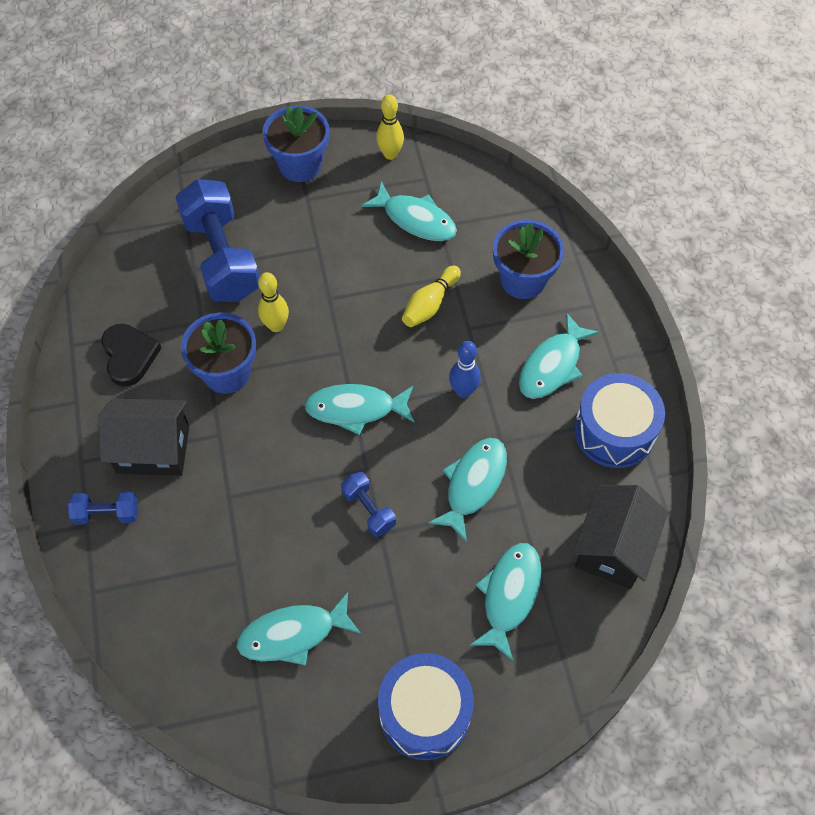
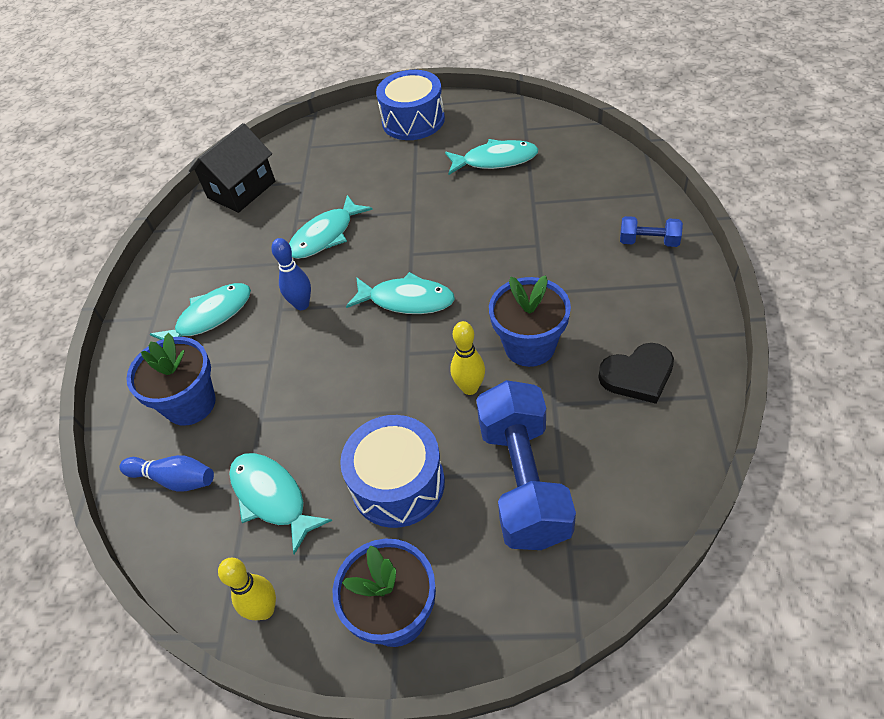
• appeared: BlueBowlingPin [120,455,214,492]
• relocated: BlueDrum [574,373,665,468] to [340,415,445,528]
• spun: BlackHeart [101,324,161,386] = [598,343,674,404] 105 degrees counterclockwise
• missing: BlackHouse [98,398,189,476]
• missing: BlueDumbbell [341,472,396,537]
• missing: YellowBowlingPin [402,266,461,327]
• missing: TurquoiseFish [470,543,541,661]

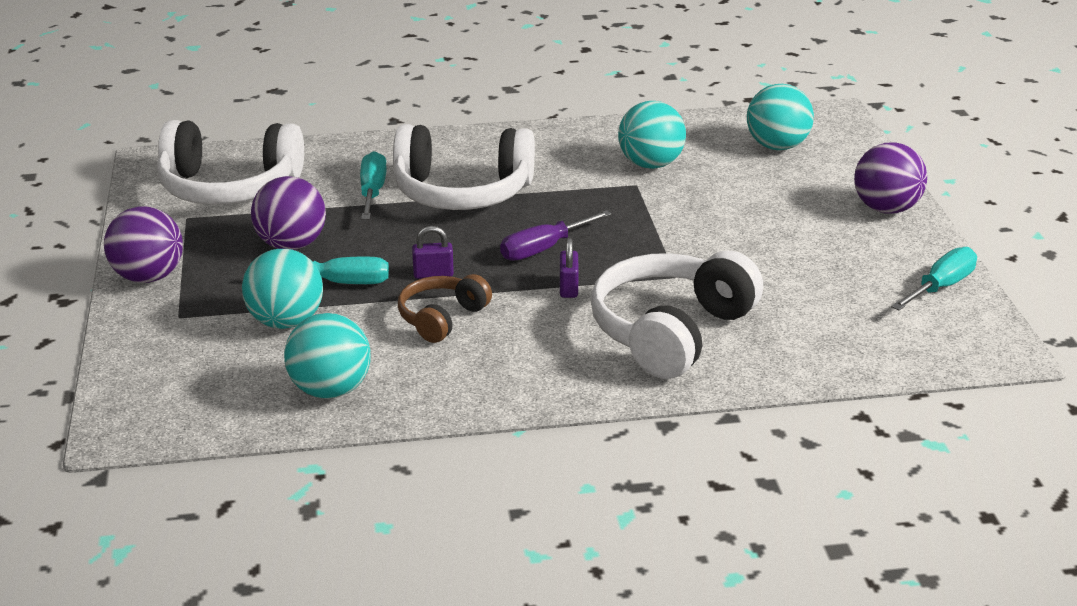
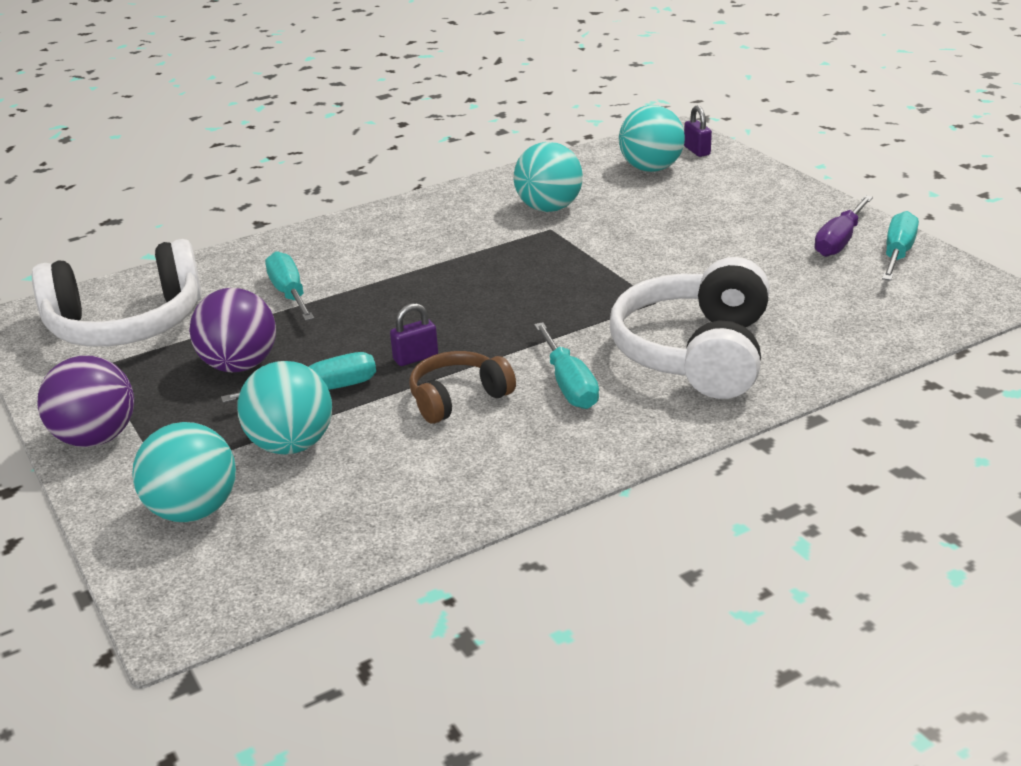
• relocated: TurquoiseBall [284,313,371,399] to [132,422,236,522]
• spun: BrownHeadphones [398,274,492,343] = [409,351,516,424] 45 degrees clockwise
• appeared: TurquoiseScrewdriver [534,322,599,409]
• relocated: PurplePadlock [560,237,579,298] to [684,106,712,157]
• relocated: PurpleScrewdriver [500,210,612,261] to [814,195,873,257]
• missing: WhiteHeadphones [393,124,535,210]
• missing: PurpleBall [854,142,927,214]

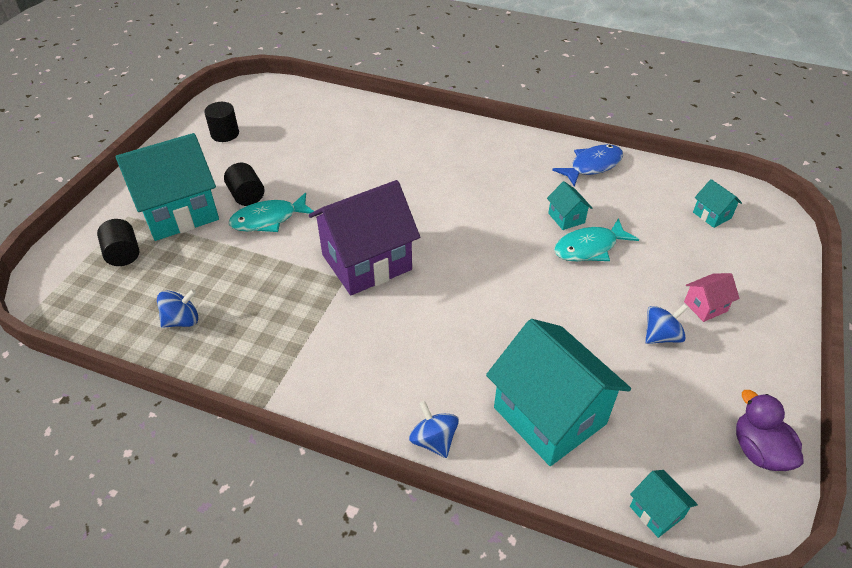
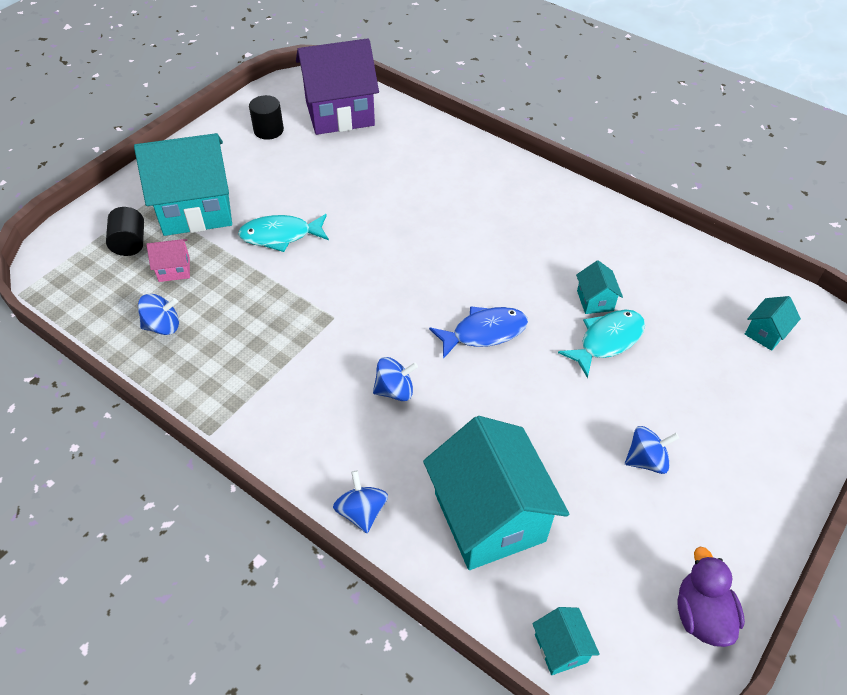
• relocated: PinkHouse [684,273,740,322] to [147,239,190,282]
• relocated: PurpleHouse [309,180,420,295] to [296,38,379,135]
• appeared: BlueSpinningTop [373,357,418,401]
• relocated: BlueFish [552,144,623,186] to [429,306,528,359]
• spun: TurquoiseFish [554,218,639,261] = [558,309,645,378] 150 degrees clockwise
• spun: TurquoiseHouse [693,179,742,228] = [745,296,801,351] 60 degrees clockwise
• missing: BlackCylinder [224,163,264,206]

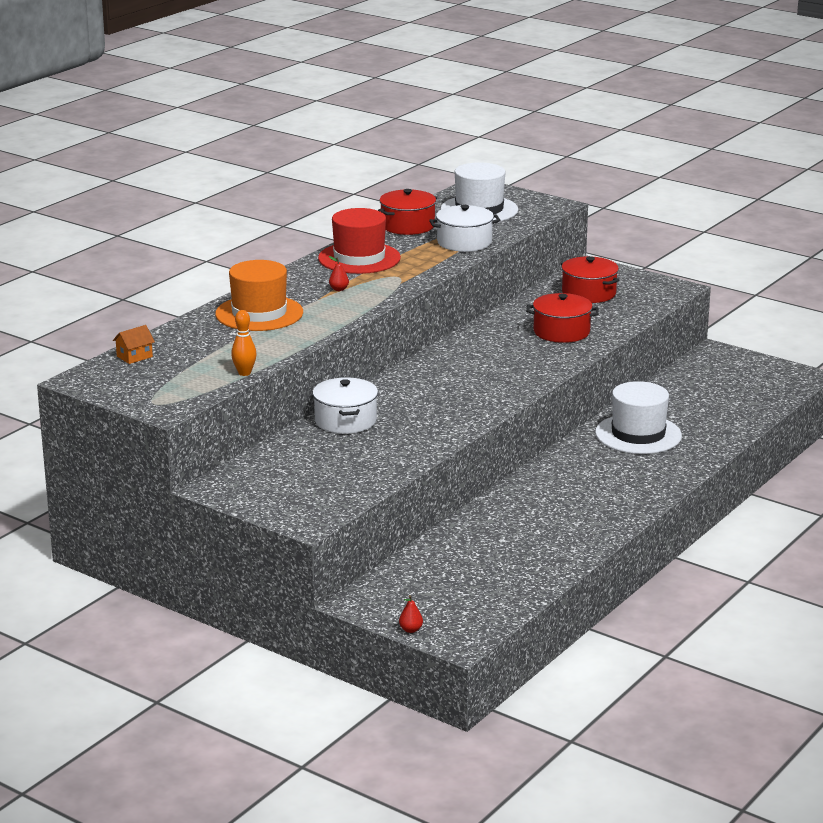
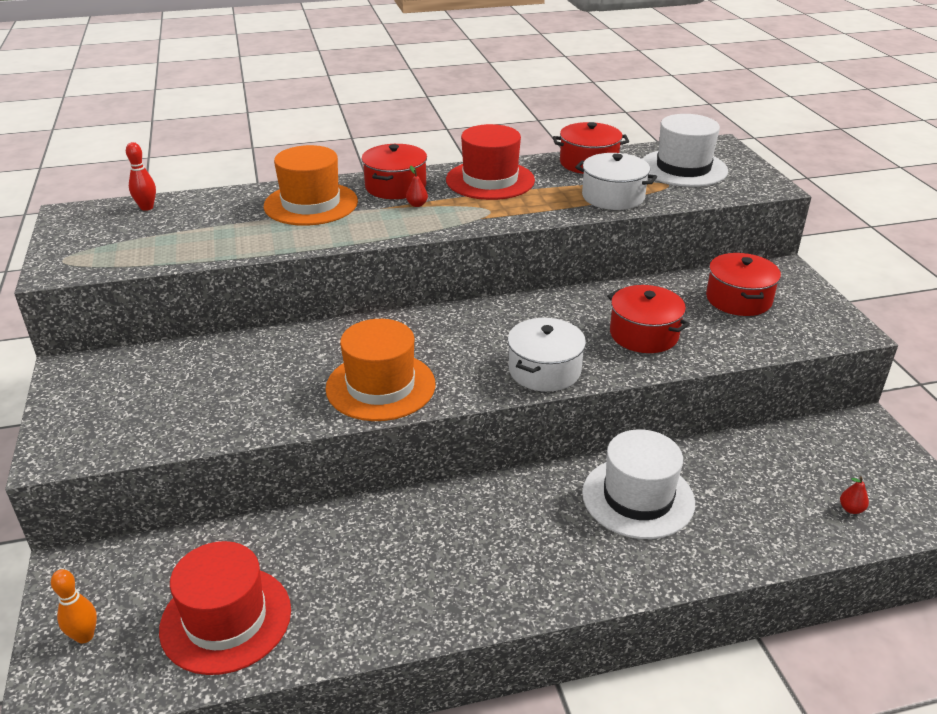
• relocated: OrangeBowlingPin [231,310,257,376] to [51,569,97,644]
• exchanged: OrangeHouse [113,325,155,364] to RedBowlingPin [126,142,156,211]
• appeared: RedHat [159,541,291,675]
• appeared: OrangeHat [325,319,435,421]
• appeared: RedPot [361,144,427,199]
• relocated: WhitePot [313,377,378,434] to [508,318,586,392]
• relocated: RedPear [399,595,423,633] to [840,476,869,514]

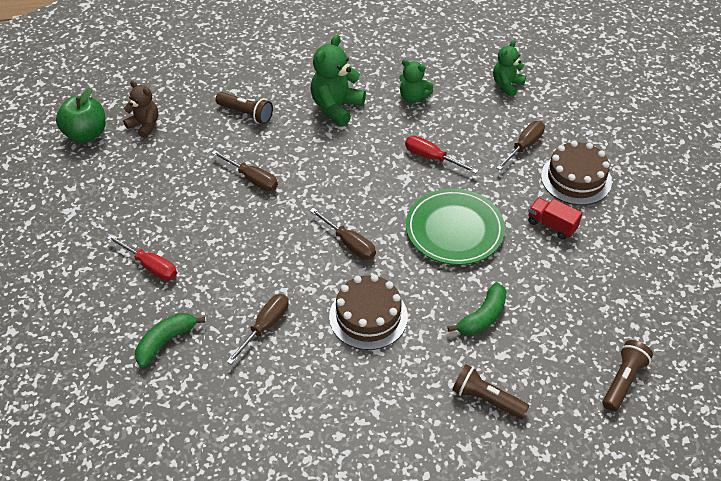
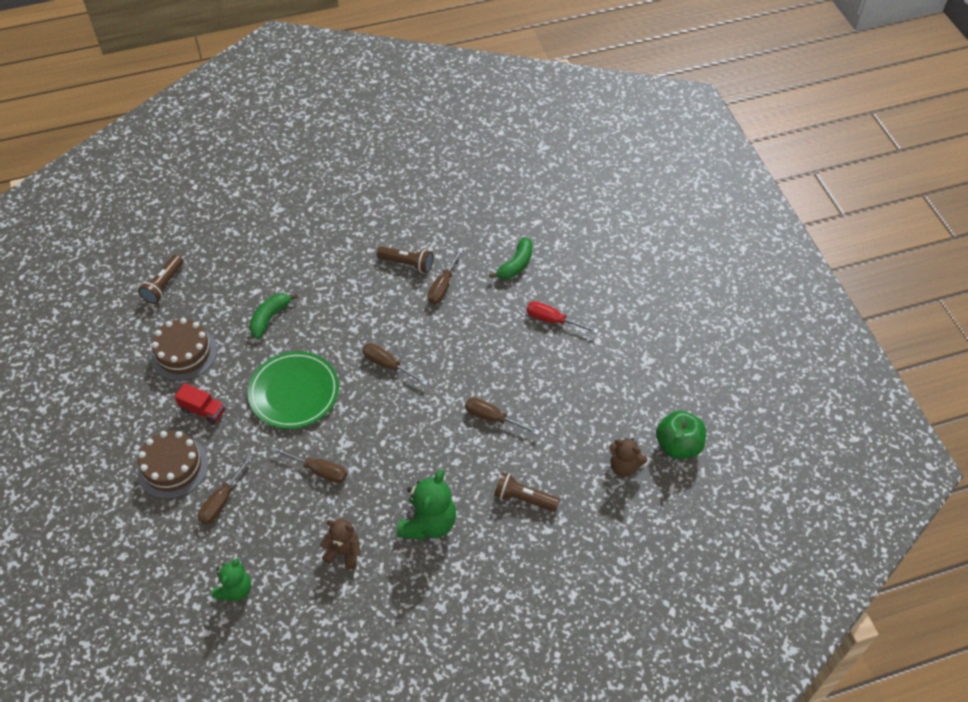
• relocated: BrownCake [329,274,408,350] to [151,318,217,381]
• colour: RedScrewdriver [405,136,478,174] to BrownScrewdriver [271,447,347,483]
• colour: GreenTeddyBear [399,59,433,103] to BrownTeddyBear [320,519,360,569]
• relocated: BrownFlashlight [452,364,530,419] to [377,246,433,273]

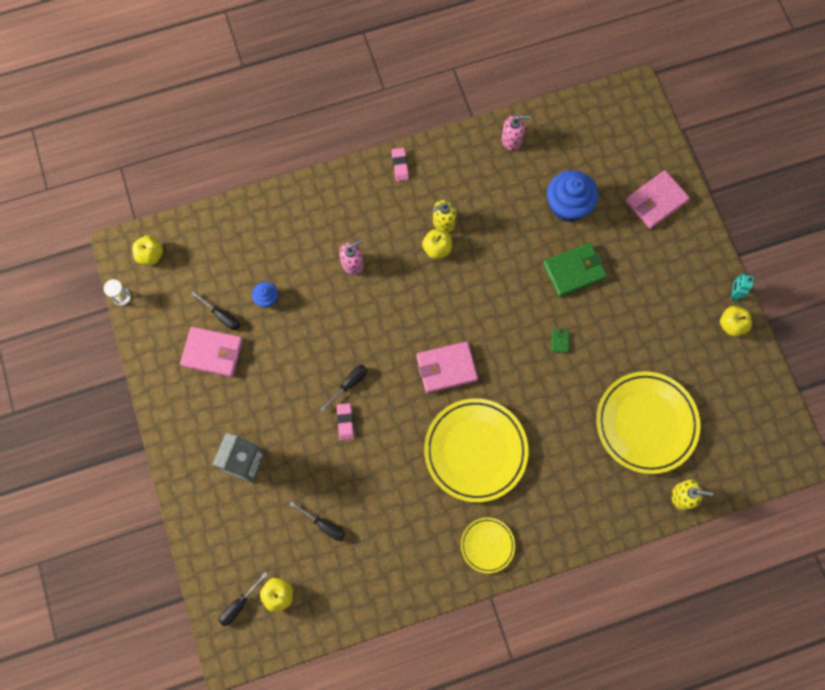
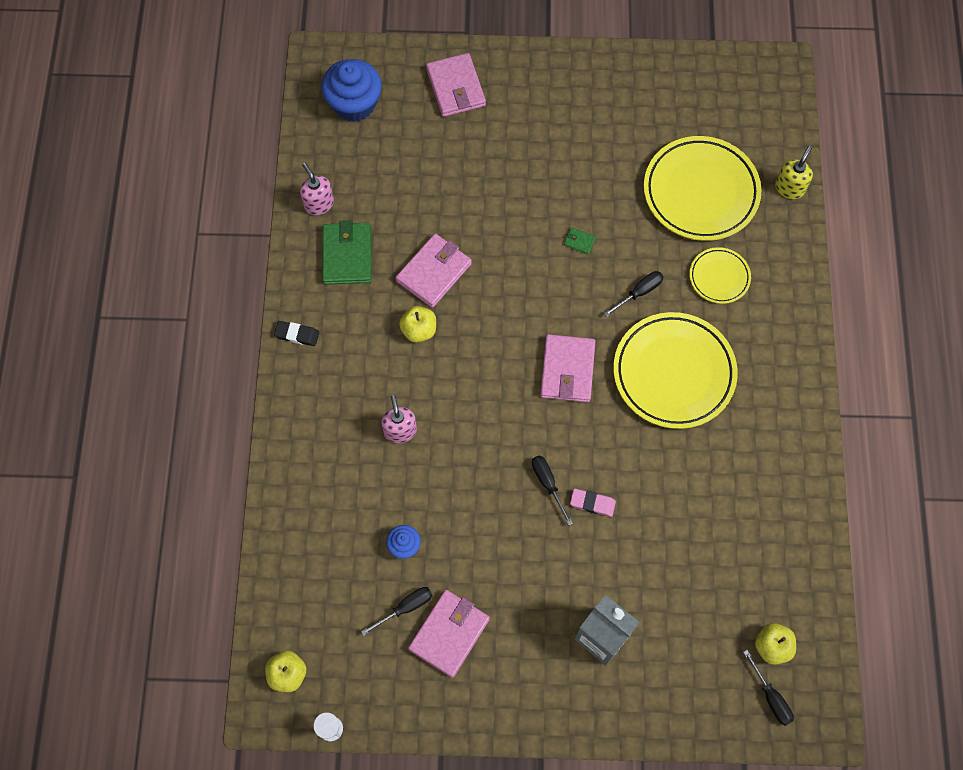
• colour: PinkEraser [392,148,409,181] to BlackEraser [274,321,319,346]
• spun: PinkSoapDispenser [502,115,530,151] = [300,163,334,215] 45 degrees counterclockwise
• relocated: BlueCupcake [547,170,598,222] to [321,59,382,122]
• relocated: GreenWallet [543,243,607,297] to [322,220,372,285]
• appeared: PinkWallet [396,234,472,308]
• relocated: BlackScrewdriver [289,501,345,541] to [604,271,663,317]
• relocated: YellowPlate [461,518,515,573] to [689,247,751,304]
• missing: YellowSoapDispenser [433,200,456,233]
• missing: YellowApple [720,306,752,336]
• missing: TurquoiseRobot [731,273,754,301]

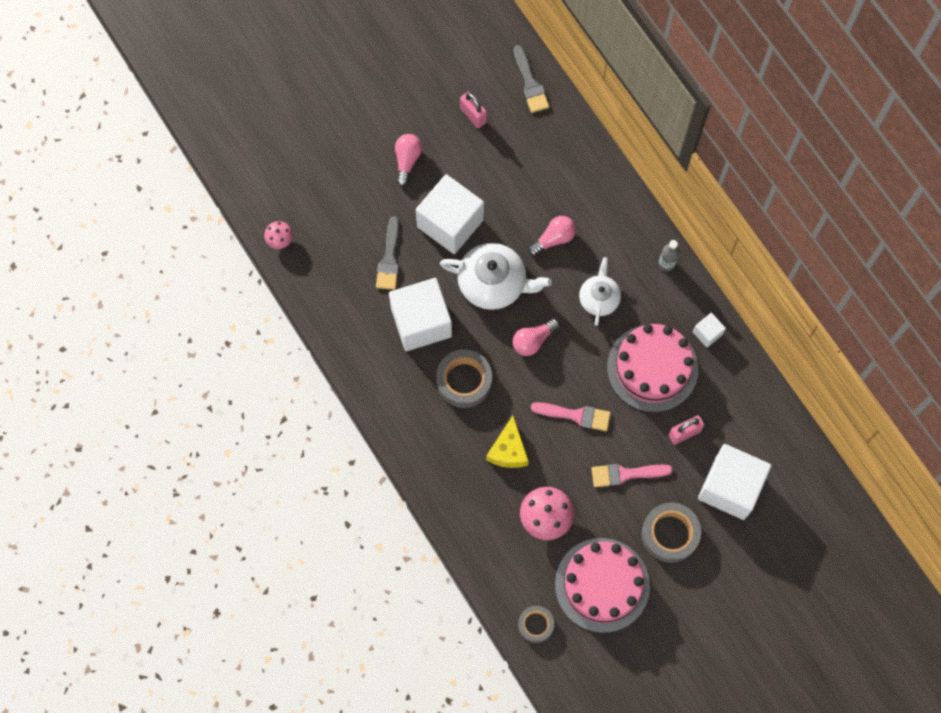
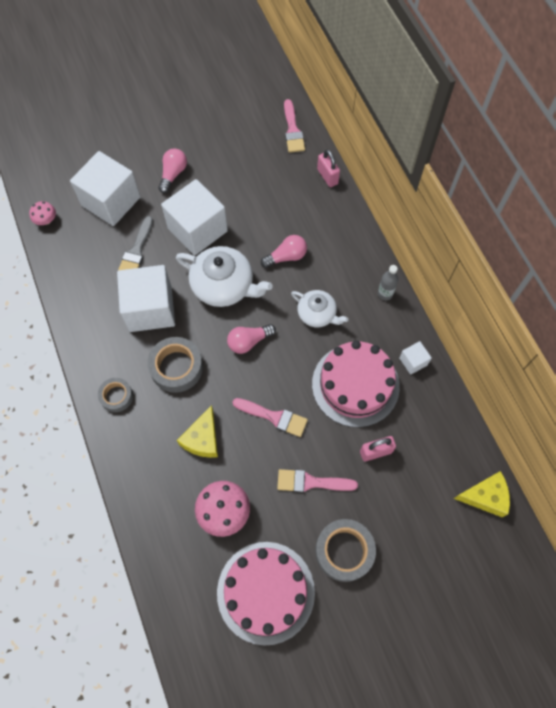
• relocated: WhiteCube [698,444,772,520] to [70,151,140,226]
• relocated: GreyTape [518,606,554,643] to [98,378,133,412]
• colour: GreyBrush [514,45,549,113] to PinkBrush [284,99,305,153]
• spun: WhiteTeapot [579,257,621,326] = [291,290,348,327] 105 degrees clockwise
• relocated: PinkPadlock [460,92,487,128] to [317,150,340,187]
• appeared: YellowCheese [454,471,510,517]

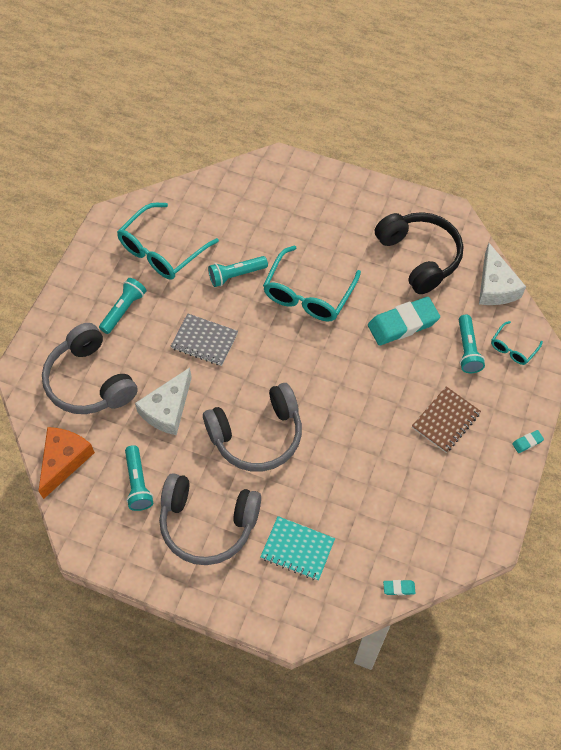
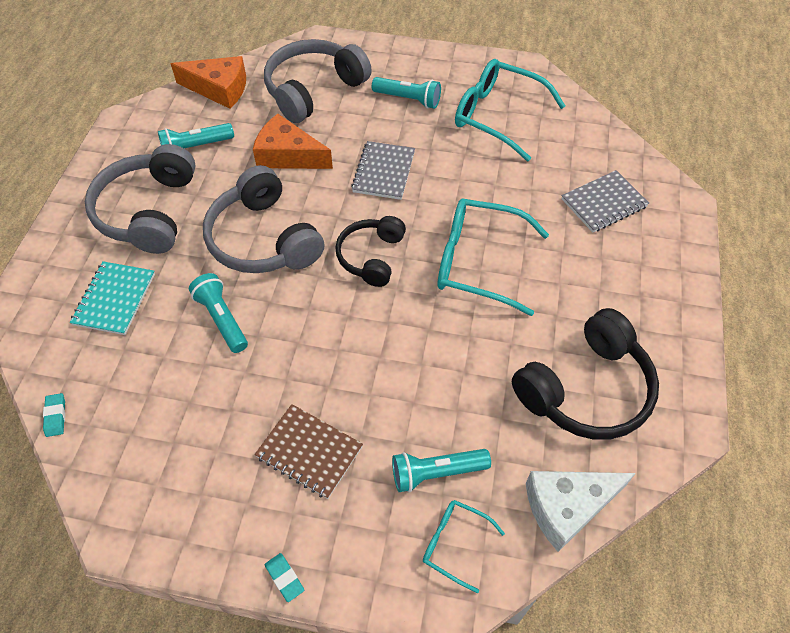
• relocated: TurquoiseFlashlight [208,256,268,287] to [189,273,248,353]
• colour: WhiteCheese [135,368,192,435] to OrangeCheese [253,114,333,169]
• appeared: BlackHeadphones [335,216,406,287]
• appeared: GreyNotebook [561,170,649,233]
• missing: TurquoiseEraser [368,297,440,346]

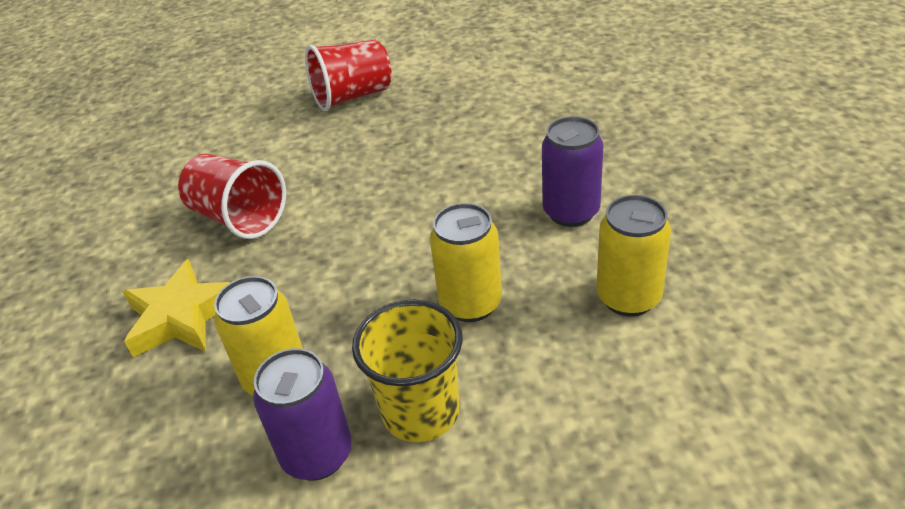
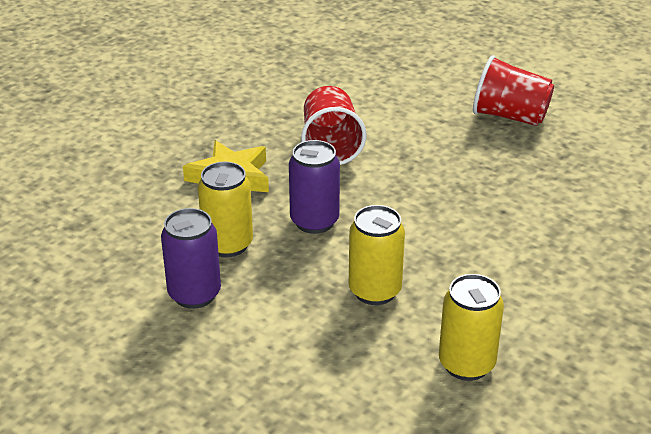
• relocated: PurpleCan [542,116,604,227] to [289,140,340,234]
• missing: YellowCup [352,300,463,442]

